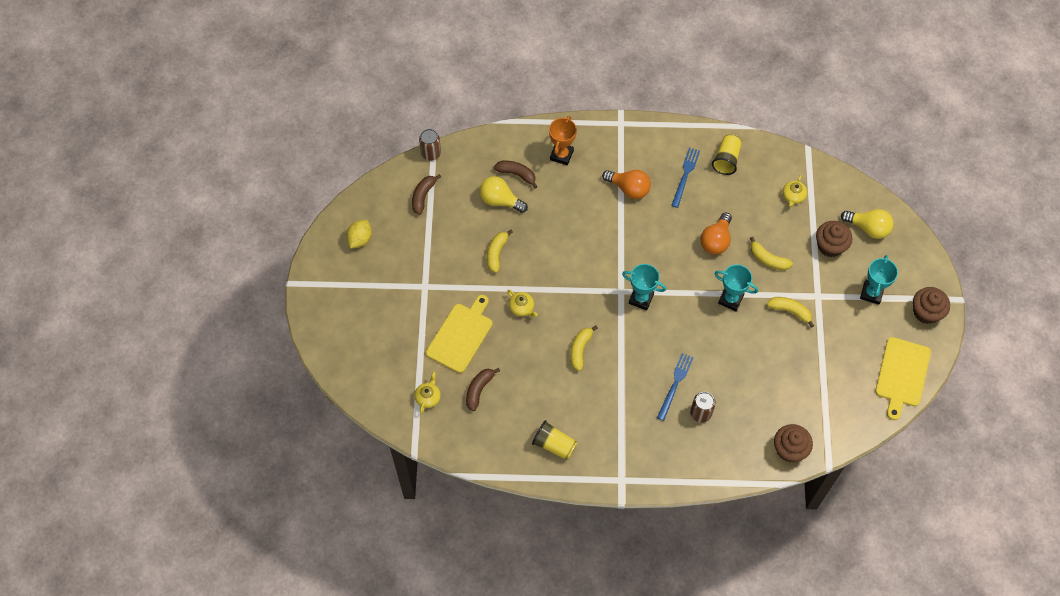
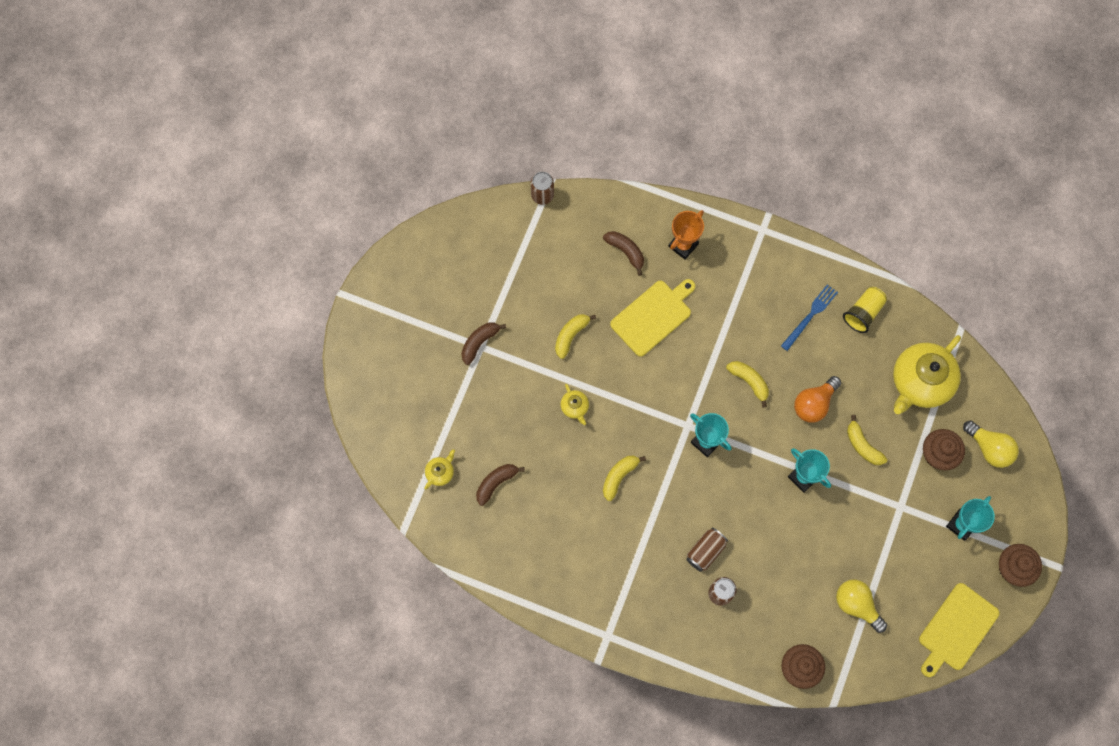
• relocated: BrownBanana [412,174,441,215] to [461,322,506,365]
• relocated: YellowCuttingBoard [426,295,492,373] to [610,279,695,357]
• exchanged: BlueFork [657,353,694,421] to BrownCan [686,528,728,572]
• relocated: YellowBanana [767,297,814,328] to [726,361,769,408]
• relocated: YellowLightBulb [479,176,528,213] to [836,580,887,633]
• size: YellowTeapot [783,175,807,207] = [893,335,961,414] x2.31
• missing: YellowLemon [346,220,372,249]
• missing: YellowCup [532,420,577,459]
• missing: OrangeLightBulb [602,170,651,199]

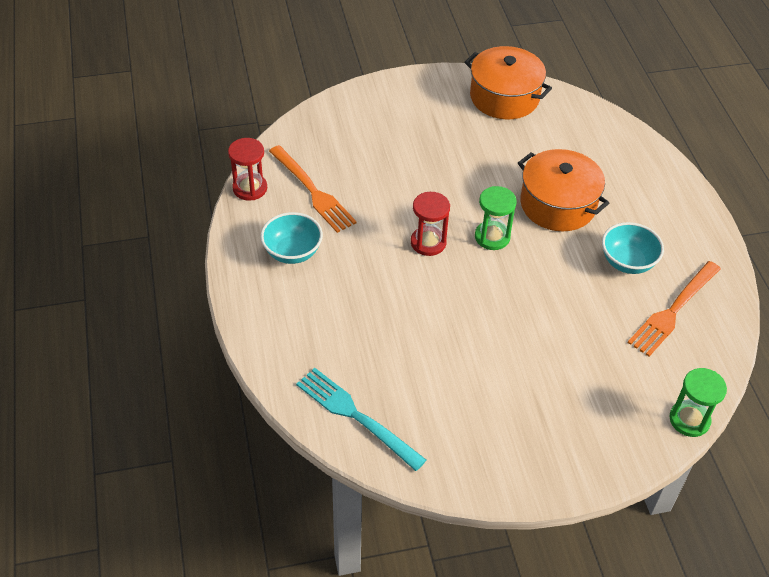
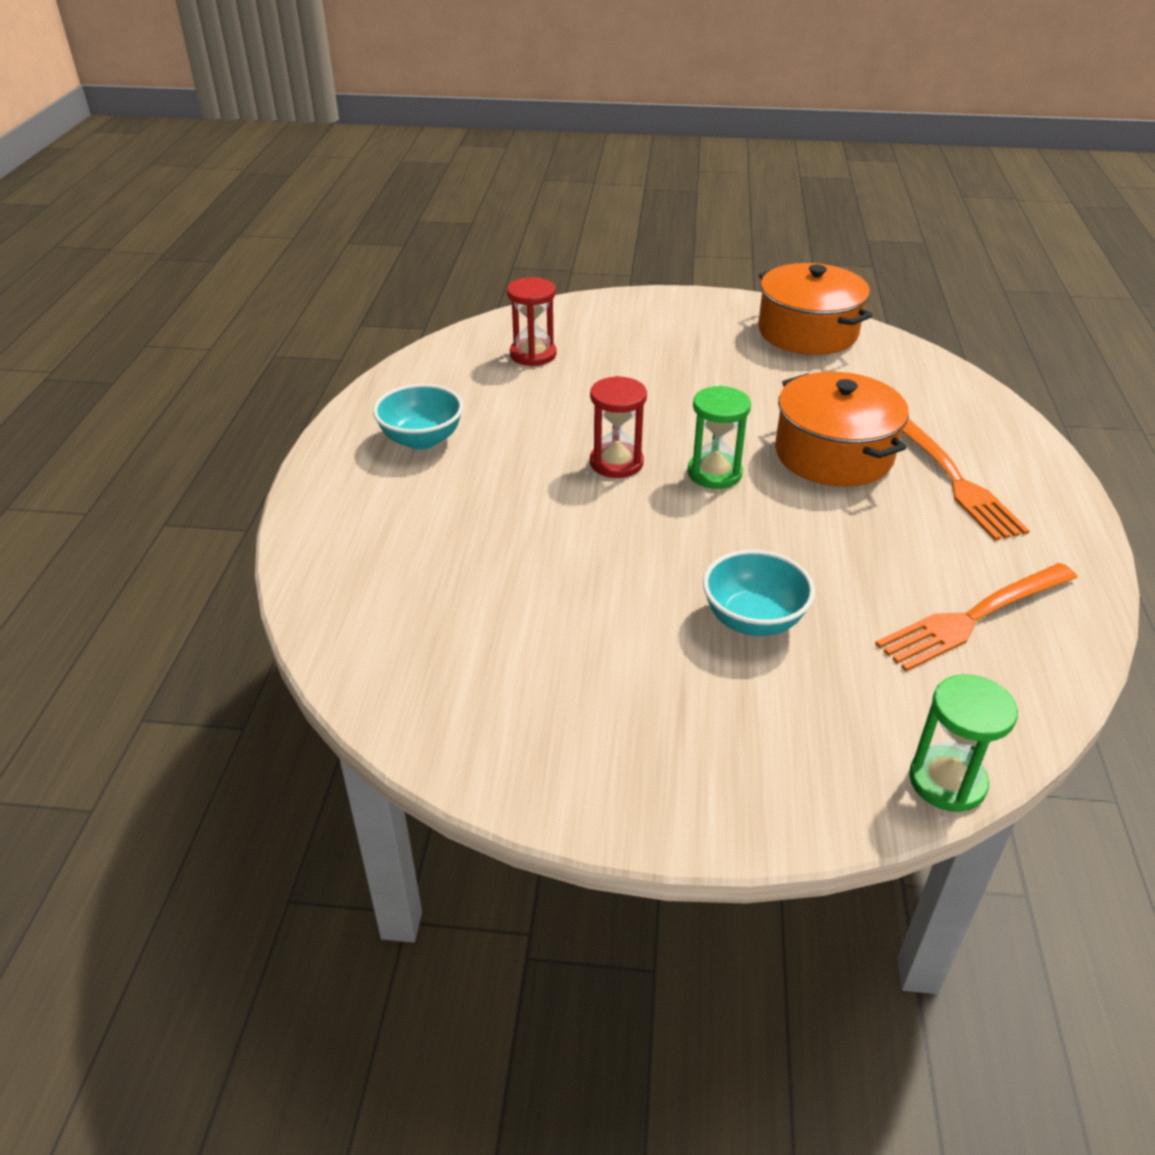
• relocated: RedHourglass [228,138,267,201] to [507,277,557,366]
• relocated: TurquoiseBowl [602,222,664,274] to [703,550,815,636]
• relocated: OrangeFork [269,145,357,233] to [902,418,1030,541]
• missing: TurquoiseFork [296,368,426,471]

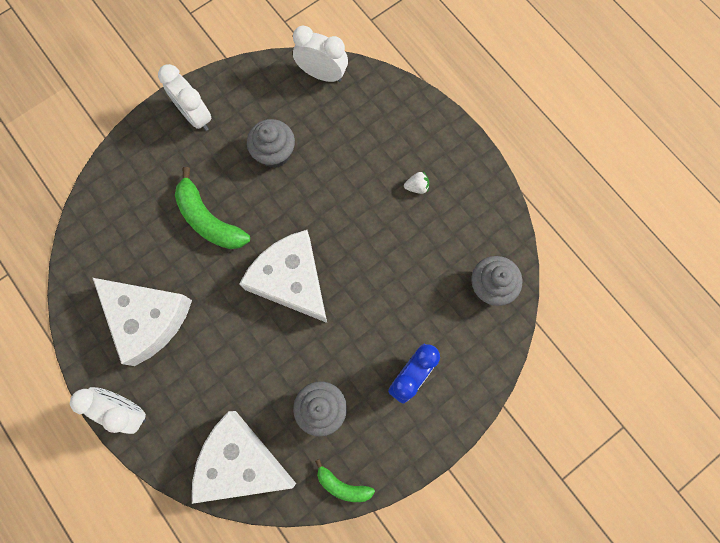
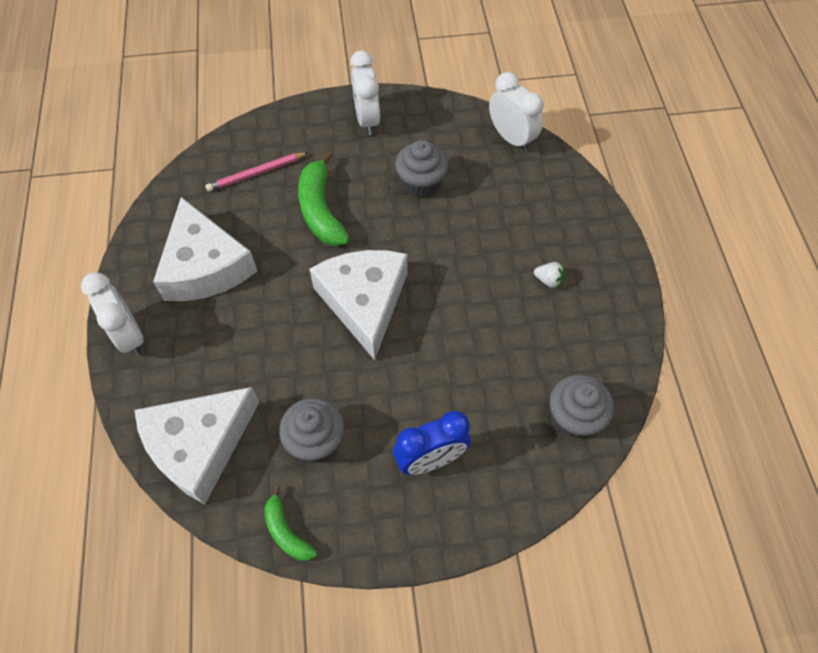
• spun: WhiteCheese [192,411,296,504] = [134,387,259,504] 90 degrees counterclockwise
• appeared: PinkPencil [205,152,309,192]

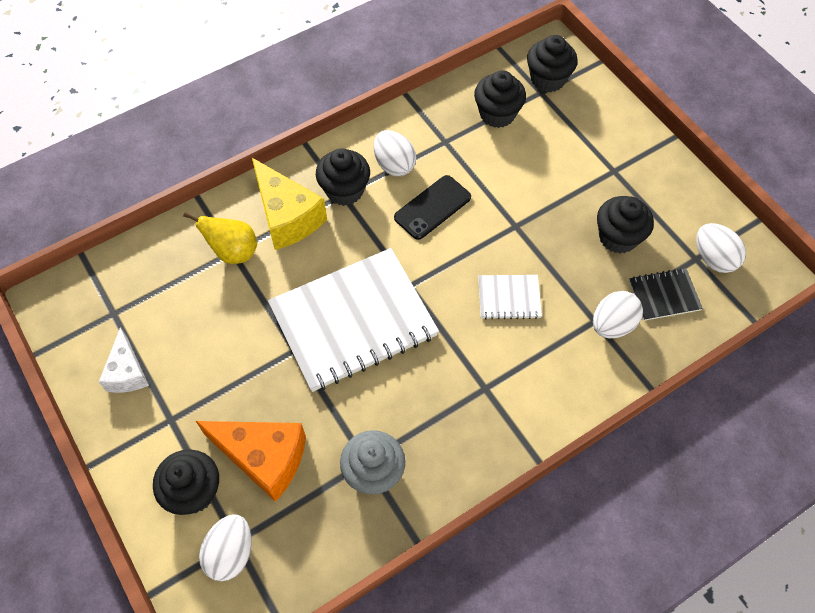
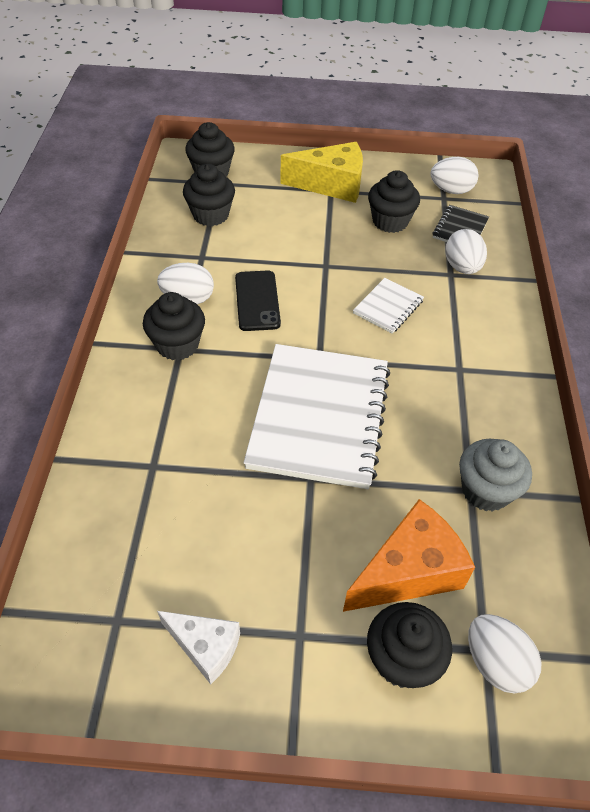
• relocated: YellowCheese [252,158,327,250] to [280,142,363,203]
• missing: YellowPear [183,212,257,264]

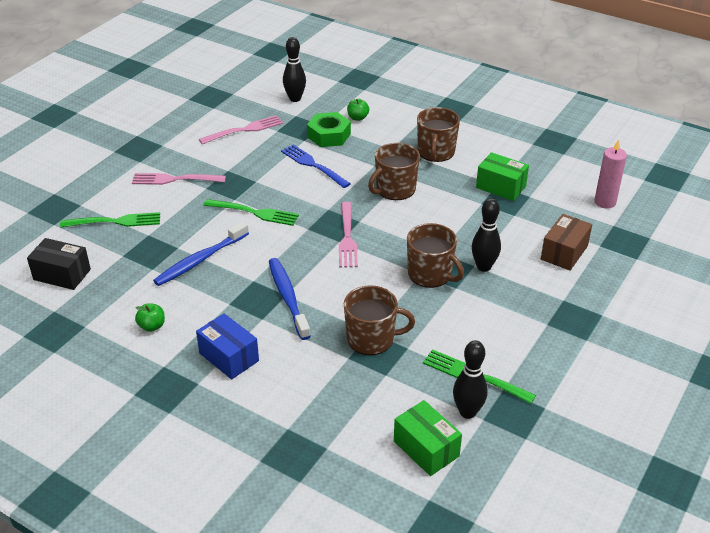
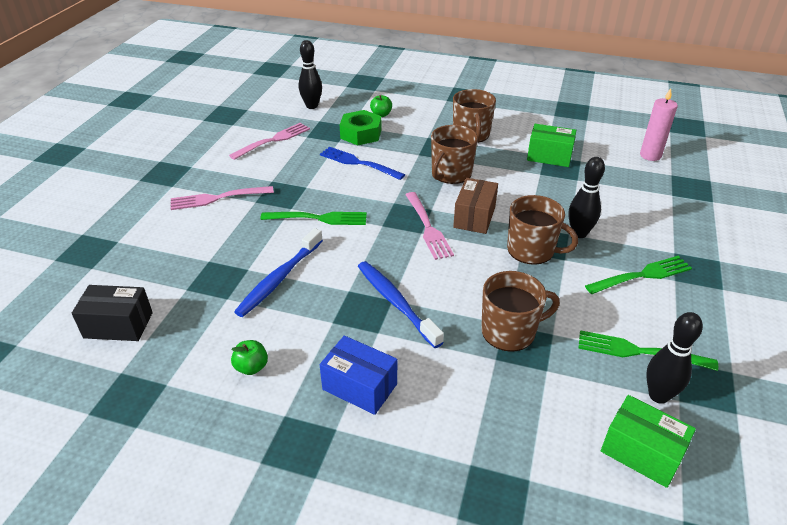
• relocated: BrownBox [541,214,592,271] to [453,178,498,234]
• relocated: GreenFork [60,212,160,228] to [585,256,692,294]

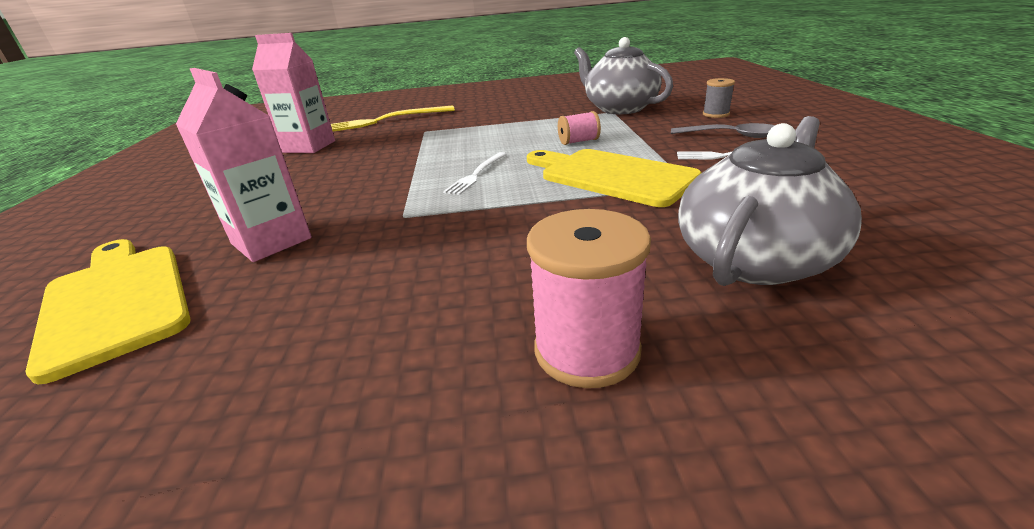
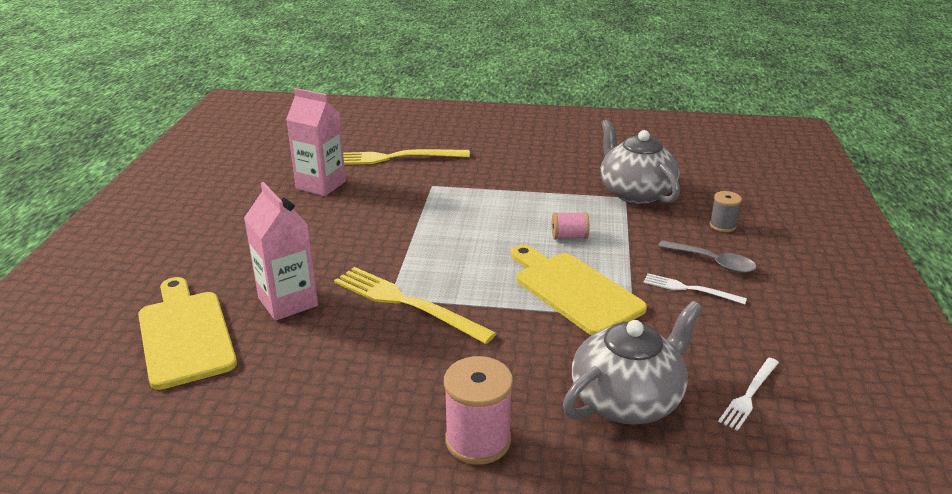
• appeared: YellowFork [334,267,496,344]
• relocated: WhiteFork [443,152,506,195] to [718,358,779,431]

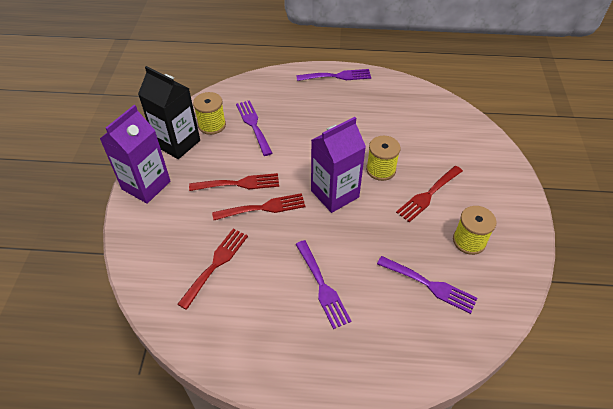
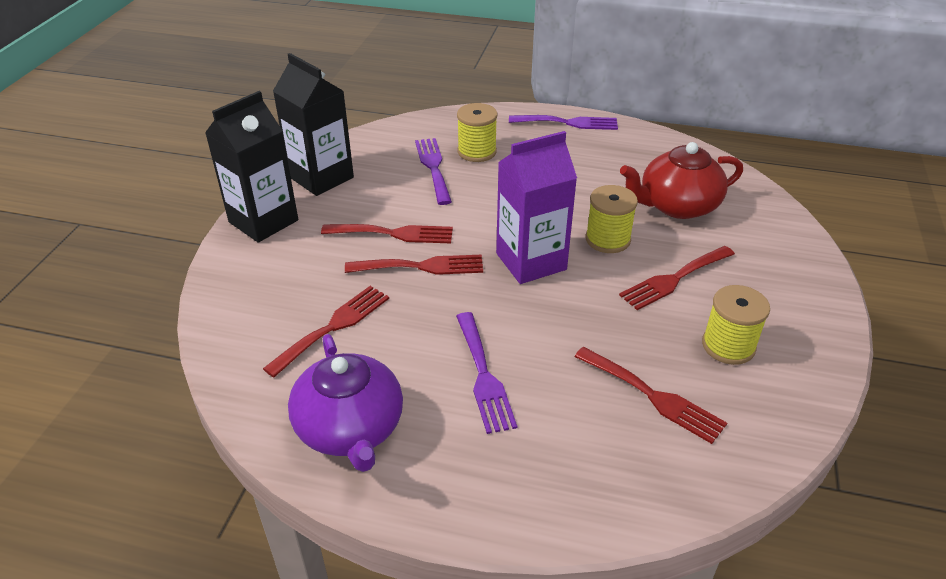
• colour: PurpleCarton [100,105,170,204] to BlackCarton [205,91,298,242]
• appeared: PurpleTeapot [288,334,403,472]
• relocated: YellowSpool [193,92,226,135] to [457,103,497,162]
• colour: PurpleFork [377,256,477,314] to RedFork [574,347,727,444]
• appeared: RedTeapot [620,142,743,219]

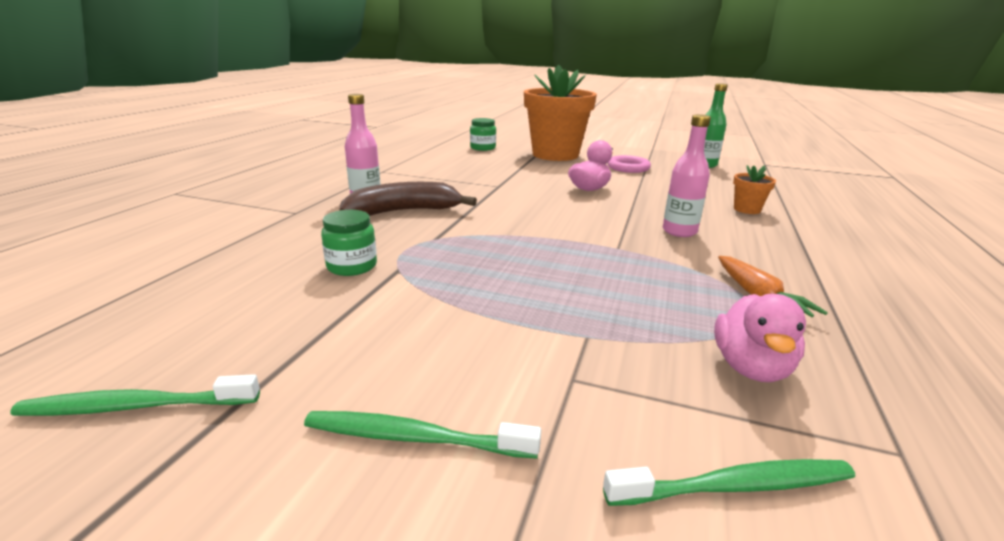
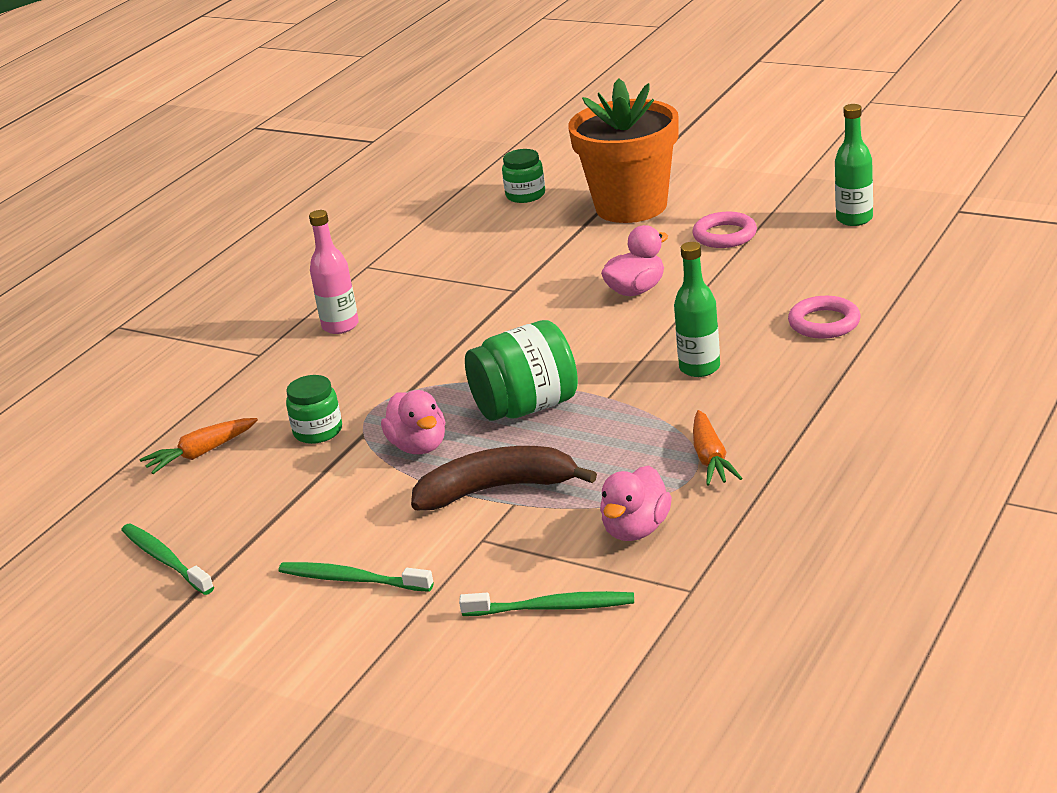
• spun: GreenToothbrush [11,374,260,416] = [121,523,214,595] 45 degrees clockwise
• appeared: OrangeCarrot [139,418,258,474]
• appeared: PinkDuck [381,390,445,454]
• relocated: BrownBanana [339,182,477,216] to [411,446,597,510]
• appeared: GreenJar [465,320,578,421]
• colour: PinkBottle [663,114,711,237] to GreenBottle [674,242,720,377]
• exchanged: OrangeFlowerPot [733,165,776,214] to PinkRing [788,296,860,339]

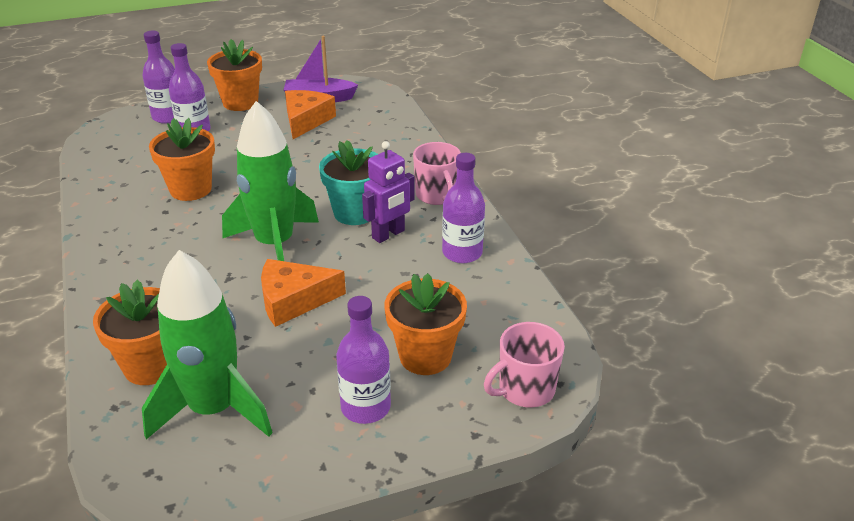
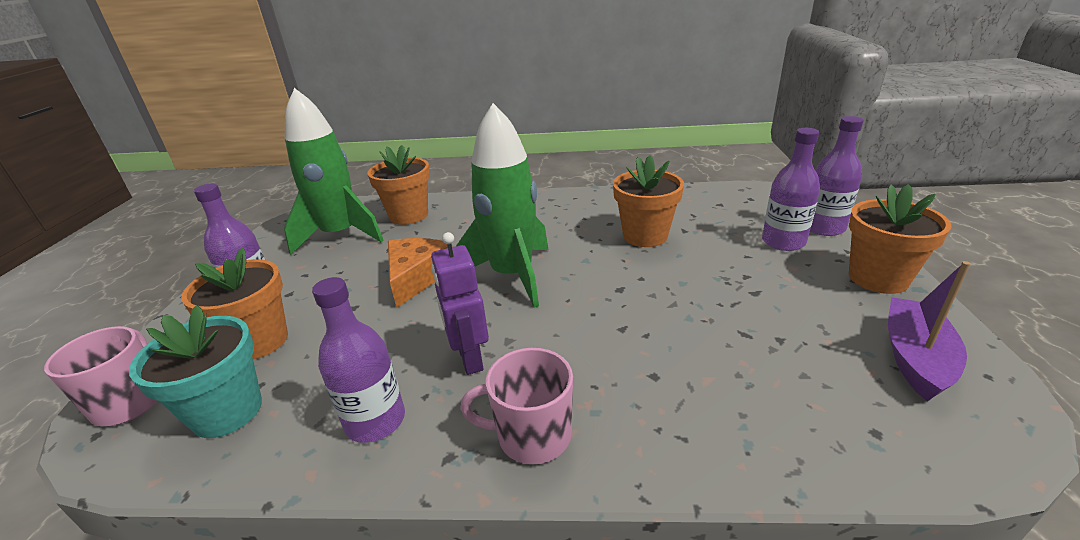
• relocated: TurquoiseFlowerPot [319,140,378,225] to [129,305,262,438]
• missing: OrangeCheese [285,90,336,139]

